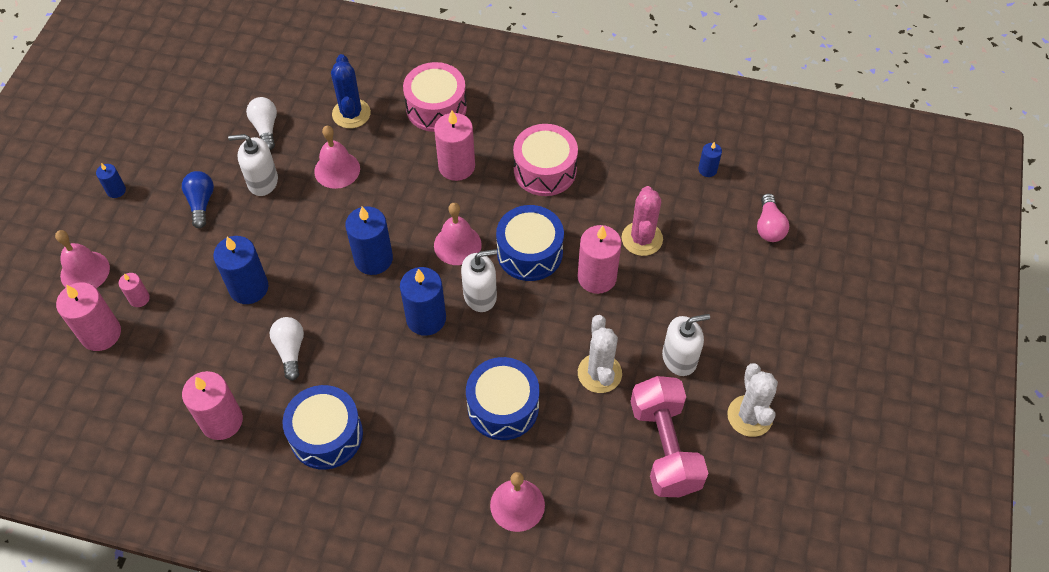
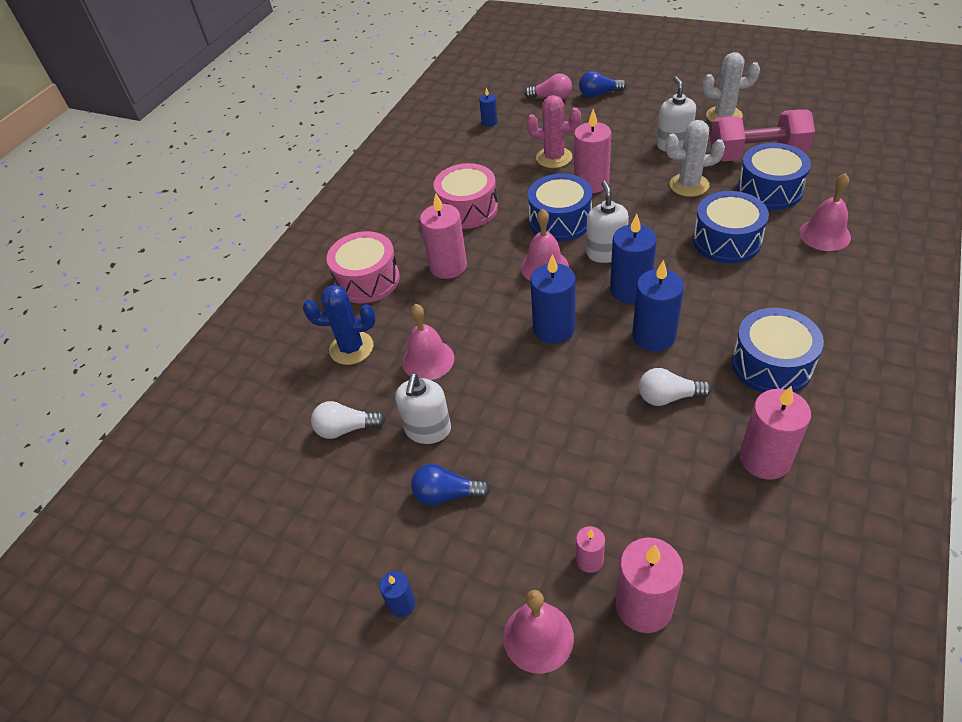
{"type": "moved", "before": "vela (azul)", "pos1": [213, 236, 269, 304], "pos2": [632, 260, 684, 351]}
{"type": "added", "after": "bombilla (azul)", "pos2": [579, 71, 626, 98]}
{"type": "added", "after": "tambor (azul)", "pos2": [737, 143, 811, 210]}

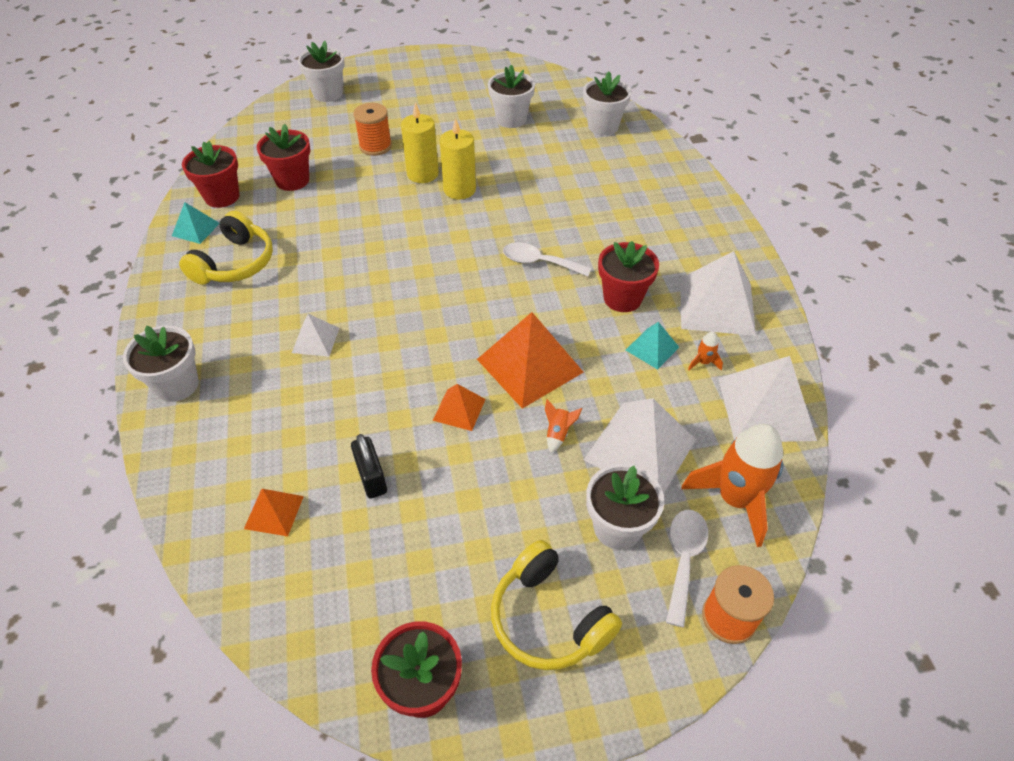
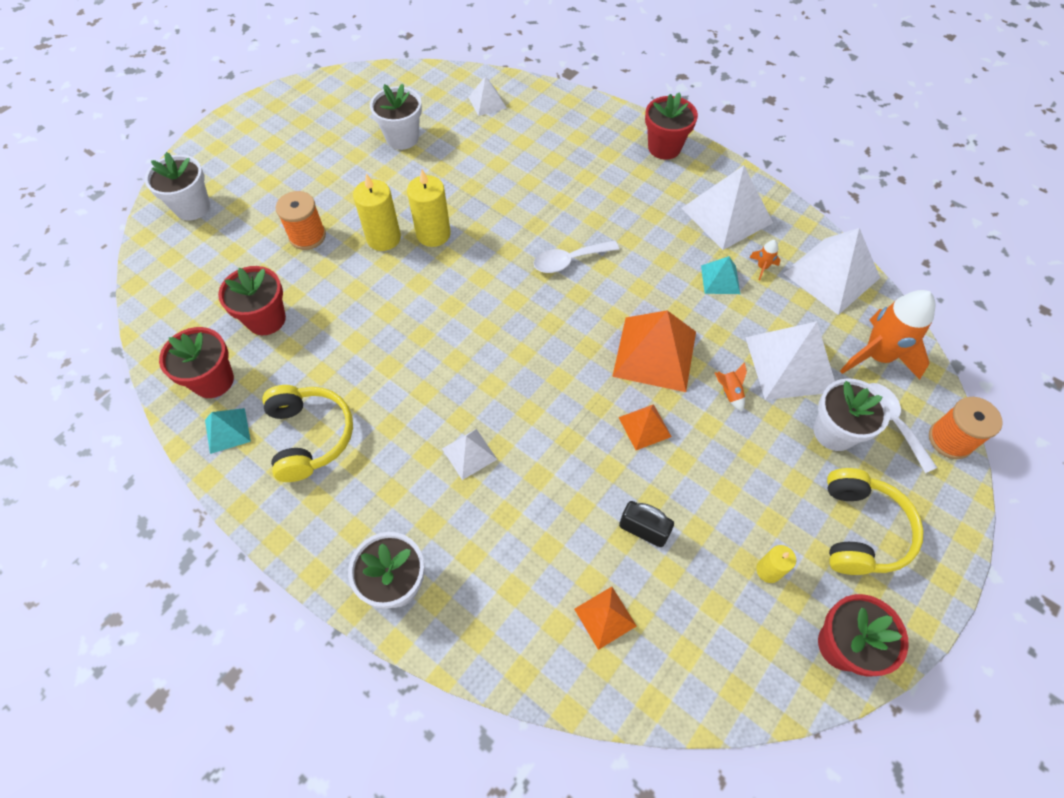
{"type": "turned", "before": "auriculares (amarillo)", "pos1": [491, 540, 622, 670], "pos2": [827, 468, 924, 575], "turn": -90}
{"type": "replaced", "before": "maceta (blanco)", "after": "pirámide (blanco)", "pos1": [583, 72, 631, 135], "pos2": [468, 76, 506, 116]}
{"type": "moved", "before": "maceta (rojo)", "pos1": [598, 241, 659, 312], "pos2": [645, 92, 698, 159]}
{"type": "added", "after": "vela (amarillo)", "pos2": [756, 545, 796, 583]}

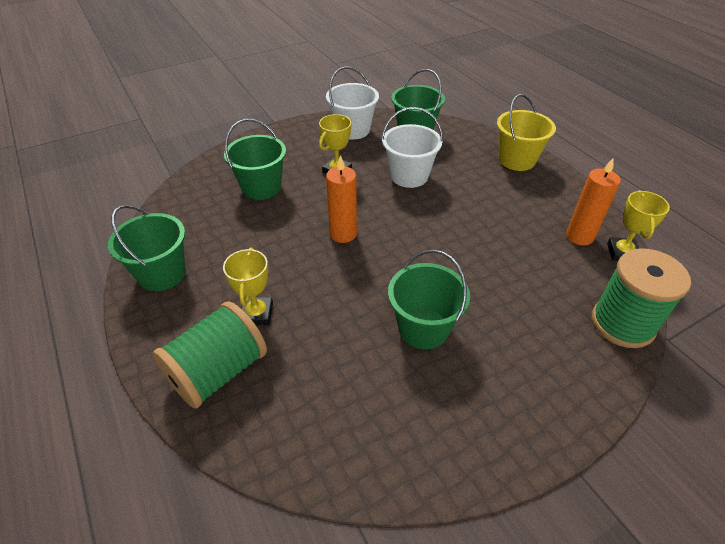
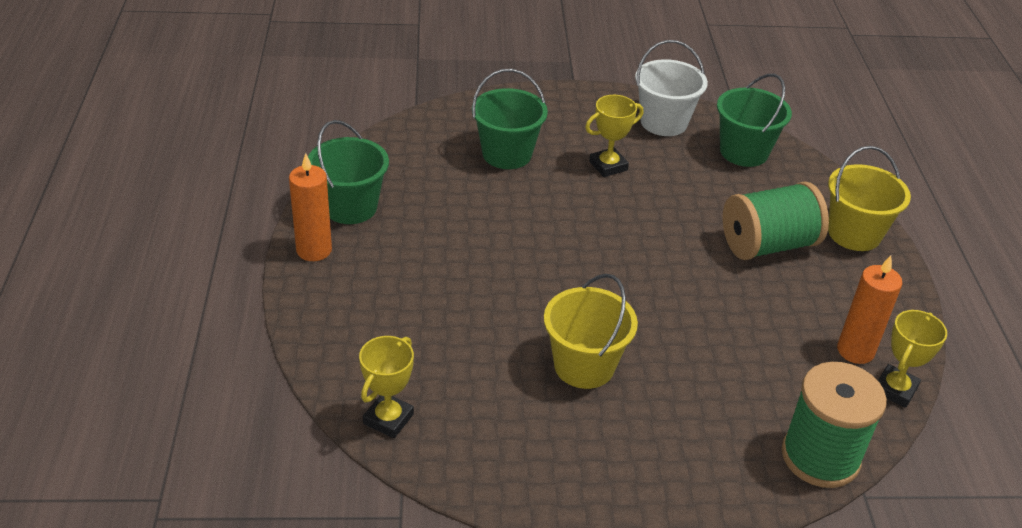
{"type": "moved", "before": "carrete (verde)", "pos1": [153, 301, 267, 409], "pos2": [723, 181, 829, 260]}
{"type": "moved", "before": "trofeo (amarillo)", "pos1": [223, 247, 273, 325], "pos2": [359, 336, 414, 438]}
{"type": "moved", "before": "vela (naranja)", "pos1": [326, 155, 357, 243], "pos2": [289, 153, 332, 261]}
{"type": "removed", "before": "balde (blanco)", "pos1": [381, 107, 443, 188]}
{"type": "recoloured", "before": "balde (verde)", "after": "balde (amarillo)", "pos1": [388, 250, 470, 349], "pos2": [544, 274, 638, 389]}

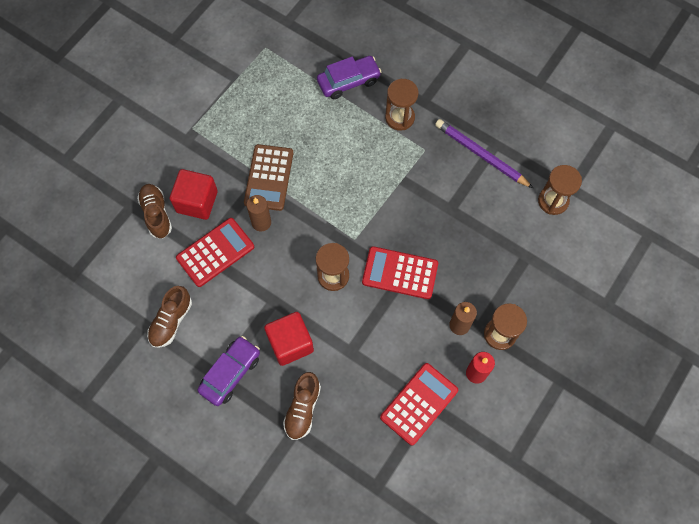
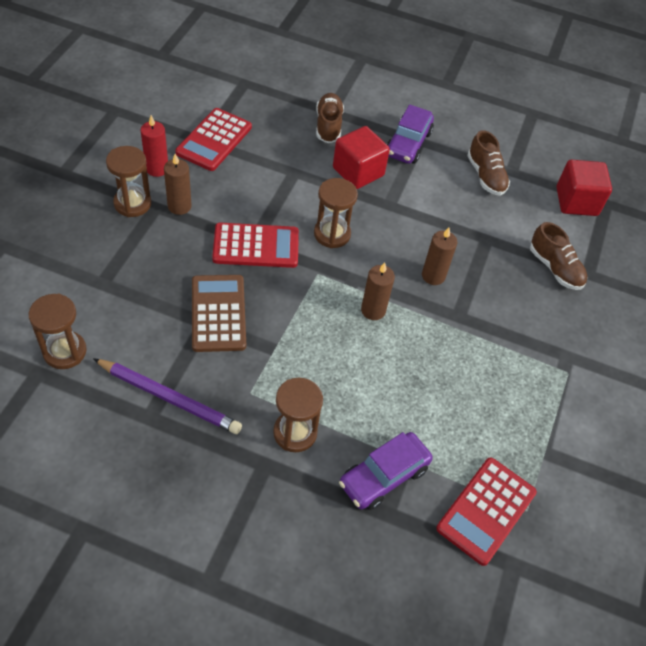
{"type": "turned", "before": "zapato (marrón)", "pos1": [147, 286, 192, 348], "pos2": [467, 130, 510, 196], "turn": 150}
{"type": "moved", "before": "cubo (rojo)", "pos1": [170, 169, 218, 220], "pos2": [557, 160, 612, 216]}
{"type": "moved", "before": "calculadora (rojo)", "pos1": [176, 218, 254, 287], "pos2": [436, 457, 537, 566]}
{"type": "moved", "before": "calculadora (marrón)", "pos1": [244, 144, 293, 211], "pos2": [192, 275, 246, 352]}
{"type": "added", "after": "vela (marrón)", "pos2": [361, 262, 395, 320]}

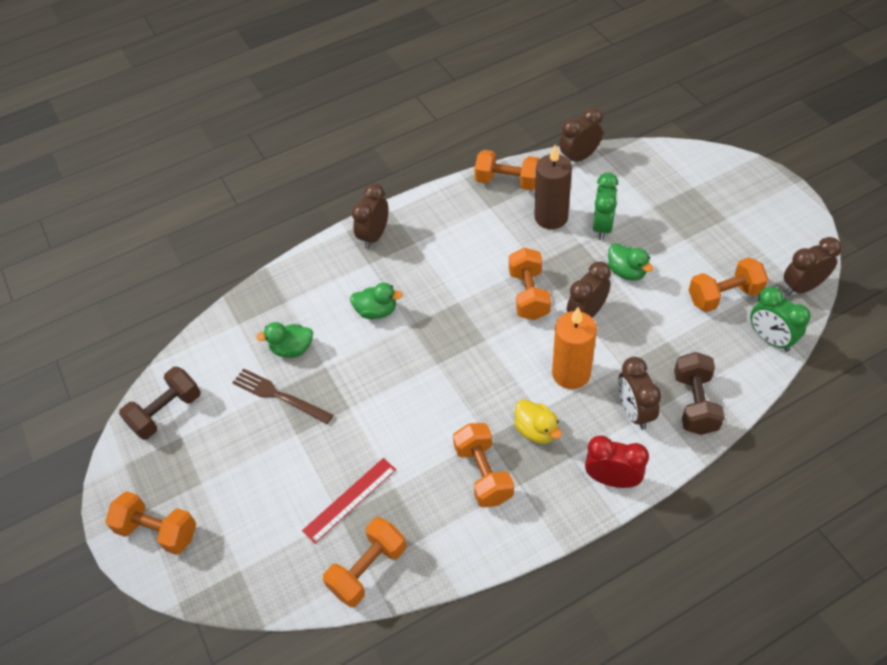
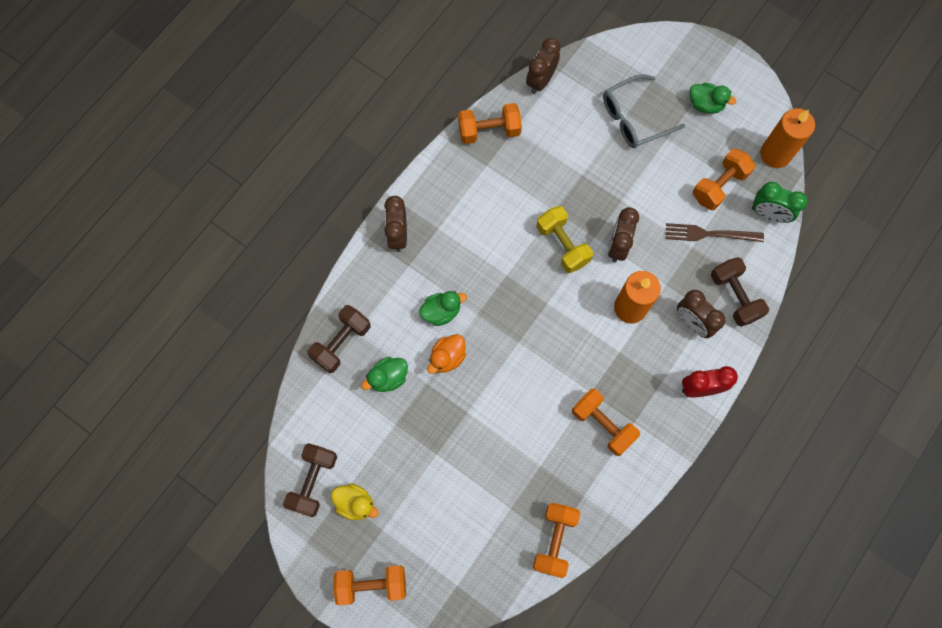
{"type": "moved", "before": "tenedor (marrón)", "pos1": [232, 368, 333, 424], "pos2": [666, 223, 764, 242]}
{"type": "removed", "before": "regla (rojo)", "pos1": [302, 458, 396, 544]}
{"type": "recoloured", "before": "mancuerna (naranja)", "after": "mancuerna (amarillo)", "pos1": [509, 248, 551, 320], "pos2": [537, 206, 593, 273]}
{"type": "moved", "before": "pato (amarillo)", "pos1": [514, 399, 562, 444], "pos2": [331, 483, 379, 520]}
{"type": "removed", "before": "vela (marrón)", "pos1": [534, 144, 572, 229]}
{"type": "removed", "before": "despertador (verde)", "pos1": [593, 173, 618, 240]}
{"type": "moved", "before": "pato (verde)", "pos1": [608, 243, 653, 281], "pos2": [690, 83, 736, 114]}
{"type": "replaced", "before": "despertador (marrón)", "after": "vela (naranja)", "pos1": [784, 237, 841, 296], "pos2": [760, 108, 815, 168]}
{"type": "added", "after": "mancuerna (marrón)", "pos2": [307, 305, 370, 373]}
{"type": "added", "after": "pato (naranja)", "pos2": [427, 334, 466, 374]}
{"type": "added", "after": "gafas (gris)", "pos2": [603, 74, 685, 148]}

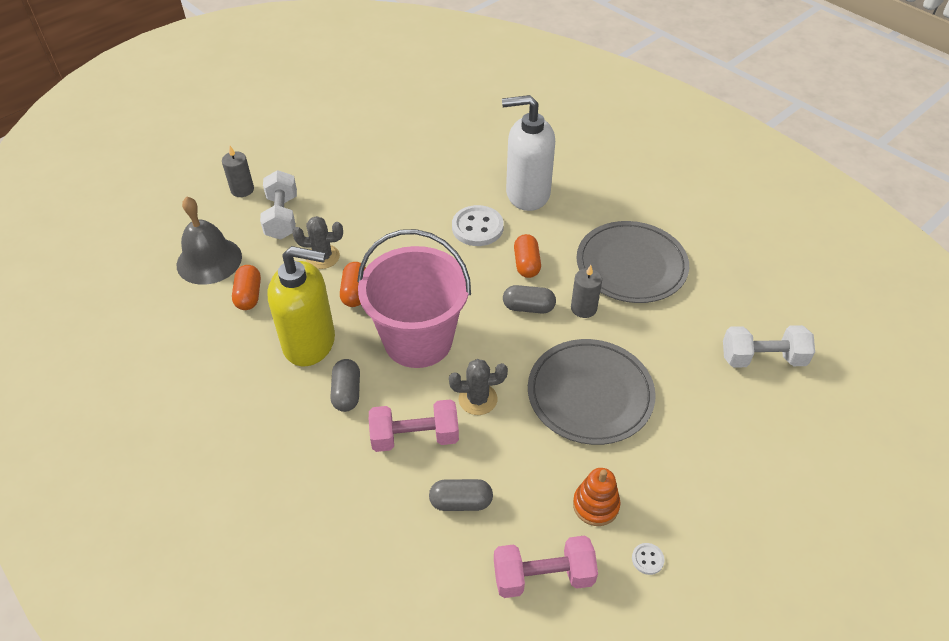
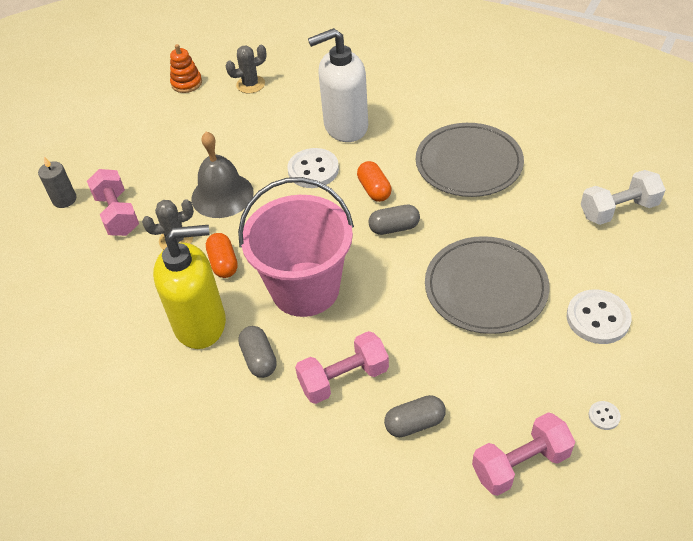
{"type": "moved", "before": "campana (gris)", "pos1": [177, 196, 242, 285], "pos2": [192, 131, 254, 218]}
{"type": "removed", "before": "cápsula (naranja)", "pos1": [232, 265, 261, 310]}
{"type": "recoloured", "before": "mancuerna (blanco)", "after": "mancuerna (rosa)", "pos1": [260, 170, 297, 240], "pos2": [87, 169, 139, 236]}
{"type": "moved", "before": "cactus (gris)", "pos1": [449, 359, 508, 415], "pos2": [225, 45, 267, 94]}
{"type": "removed", "before": "vela (gris)", "pos1": [571, 265, 602, 318]}
{"type": "moved", "before": "juguete apilable (naranja)", "pos1": [573, 468, 621, 526], "pos2": [170, 44, 202, 93]}
{"type": "added", "after": "botón (blanco)", "pos2": [567, 289, 632, 344]}

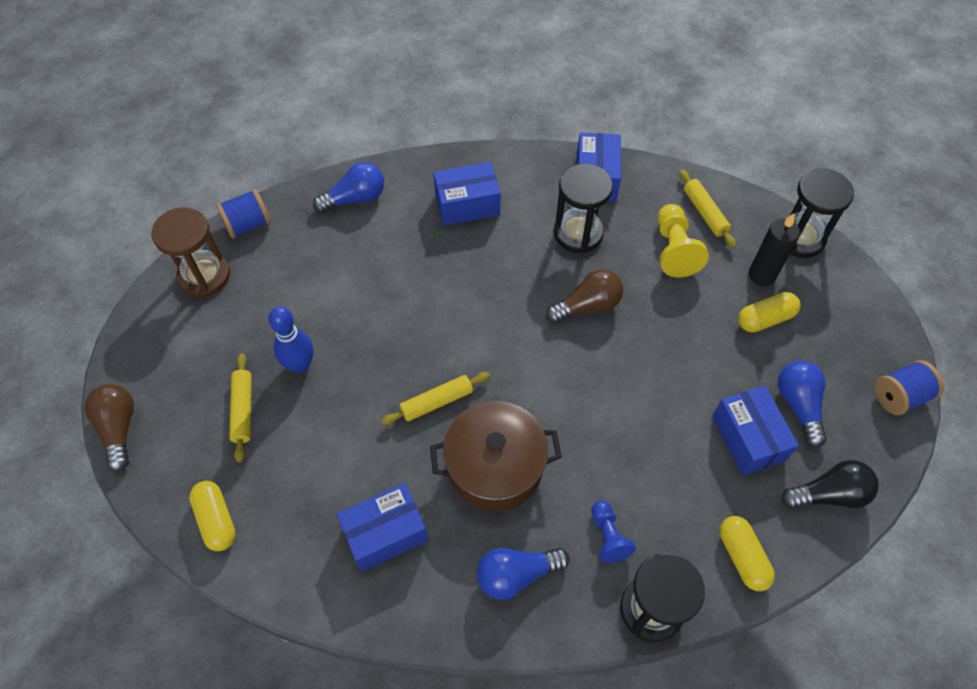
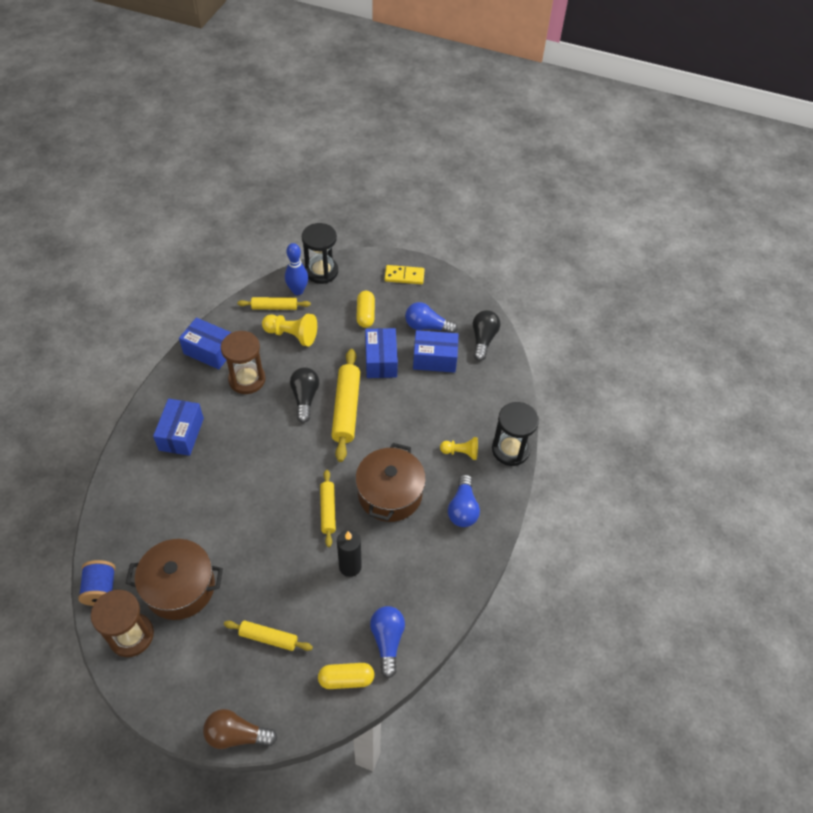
{"type": "moved", "before": "bolo (azul)", "pos1": [268, 306, 314, 373], "pos2": [285, 243, 308, 295]}
{"type": "moved", "before": "bombilla (azul)", "pos1": [313, 162, 384, 213], "pos2": [370, 606, 405, 678]}
{"type": "moved", "before": "caja (azul)", "pos1": [337, 483, 428, 572], "pos2": [365, 328, 398, 378]}
{"type": "recoloured", "before": "bombilla (marrón)", "after": "bombilla (negro)", "pos1": [546, 269, 623, 323], "pos2": [290, 367, 319, 423]}
{"type": "recoloured", "before": "reloj de arena (negro)", "after": "reloj de arena (marrón)", "pos1": [554, 163, 613, 253], "pos2": [221, 331, 266, 394]}
{"type": "recoloured", "before": "peón (azul)", "after": "peón (amarillo)", "pos1": [591, 501, 636, 563], "pos2": [440, 437, 478, 460]}
{"type": "removed", "before": "cápsula (amarillo)", "pos1": [720, 516, 775, 591]}
{"type": "moved", "before": "vela (negro)", "pos1": [749, 213, 800, 286], "pos2": [337, 530, 362, 577]}
{"type": "removed", "before": "carrete (azul)", "pos1": [875, 360, 944, 415]}
{"type": "added", "after": "olla (marrón)", "pos2": [125, 539, 223, 620]}
{"type": "added", "after": "rodillo (amarillo)", "pos2": [331, 349, 360, 462]}
{"type": "added", "after": "ficha de dominó (amarillo)", "pos2": [385, 265, 425, 284]}

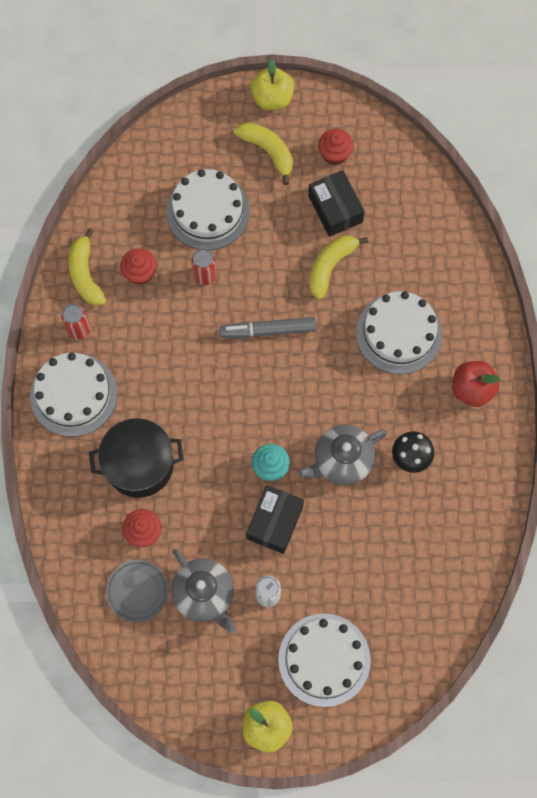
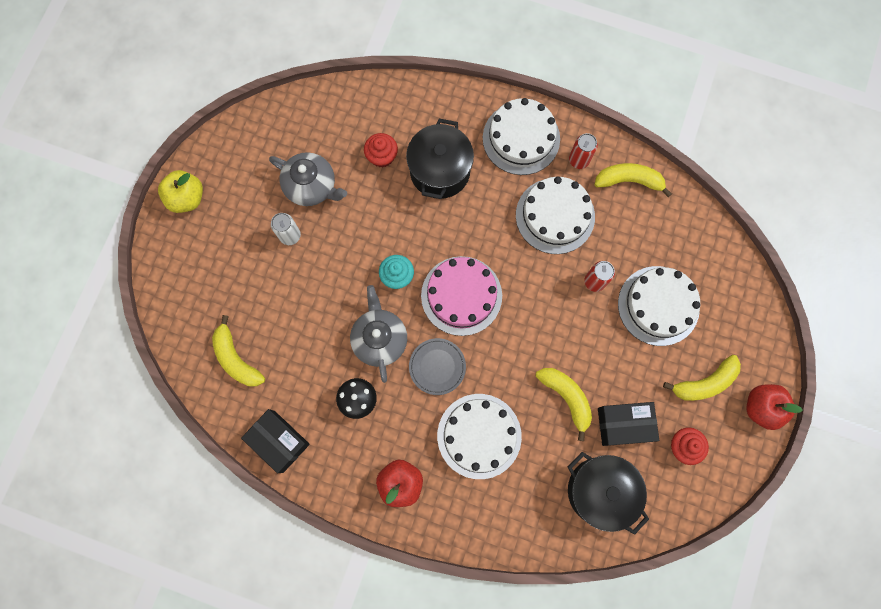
{"type": "moved", "before": "plato (gris)", "pos1": [106, 560, 169, 622], "pos2": [409, 338, 466, 395]}
{"type": "removed", "before": "magdalena (rojo)", "pos1": [120, 248, 157, 285]}
{"type": "turned", "before": "tetera (gris)", "pos1": [171, 549, 236, 633], "pos2": [269, 152, 347, 206], "turn": -135}
{"type": "removed", "before": "rotulador (gris)", "pos1": [220, 317, 316, 338]}
{"type": "moved", "before": "caja (negro)", "pos1": [246, 485, 304, 554], "pos2": [241, 409, 310, 473]}
{"type": "recoloured", "before": "manzana (amarillo)", "after": "manzana (rojo)", "pos1": [250, 59, 294, 110], "pos2": [746, 384, 803, 430]}
{"type": "moved", "before": "tarta (blanco)", "pos1": [278, 613, 371, 707], "pos2": [516, 176, 595, 254]}
{"type": "added", "after": "plátano (amarillo)", "pos2": [212, 315, 265, 386]}
{"type": "added", "after": "tarta (rosa)", "pos2": [421, 256, 502, 336]}
{"type": "added", "after": "olla (negro)", "pos2": [568, 452, 649, 535]}

